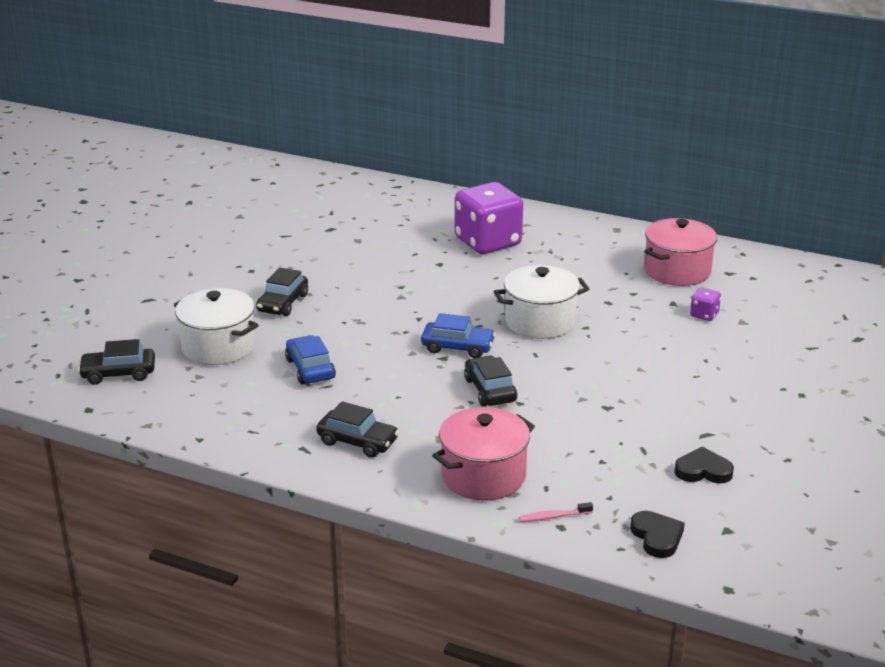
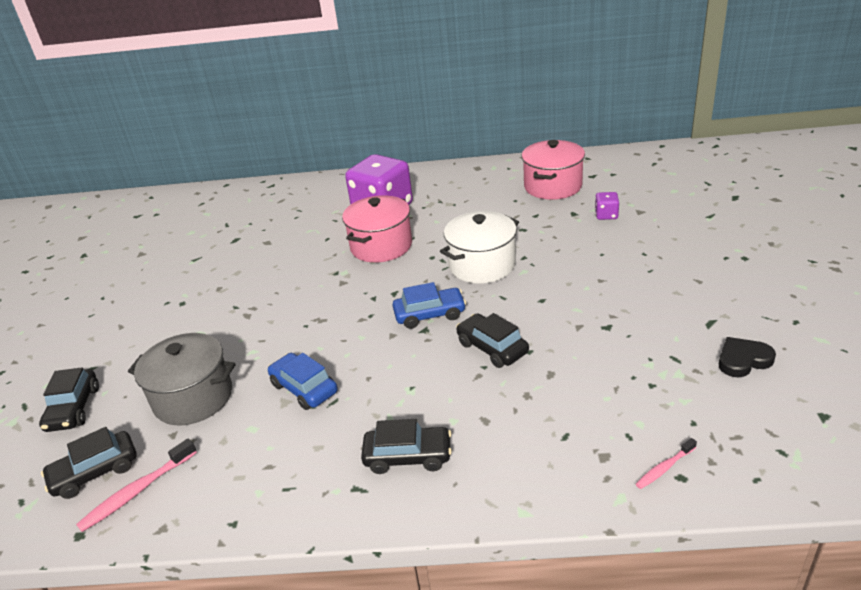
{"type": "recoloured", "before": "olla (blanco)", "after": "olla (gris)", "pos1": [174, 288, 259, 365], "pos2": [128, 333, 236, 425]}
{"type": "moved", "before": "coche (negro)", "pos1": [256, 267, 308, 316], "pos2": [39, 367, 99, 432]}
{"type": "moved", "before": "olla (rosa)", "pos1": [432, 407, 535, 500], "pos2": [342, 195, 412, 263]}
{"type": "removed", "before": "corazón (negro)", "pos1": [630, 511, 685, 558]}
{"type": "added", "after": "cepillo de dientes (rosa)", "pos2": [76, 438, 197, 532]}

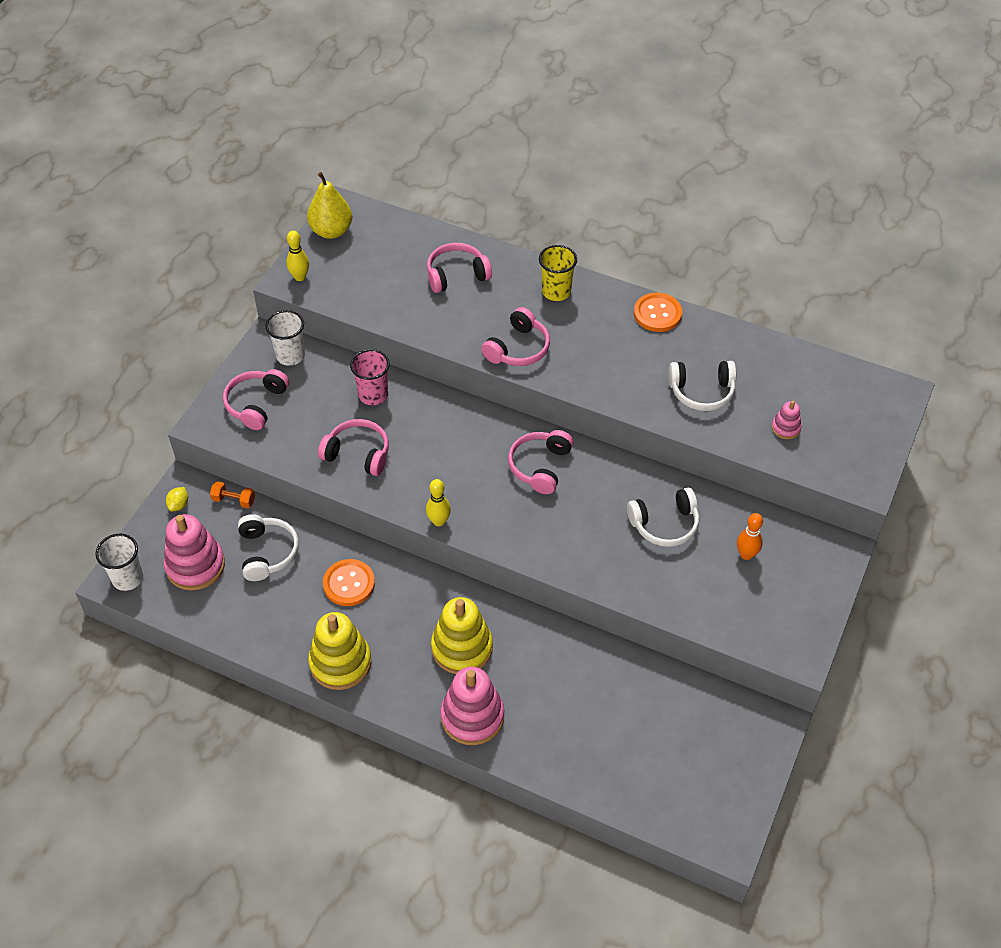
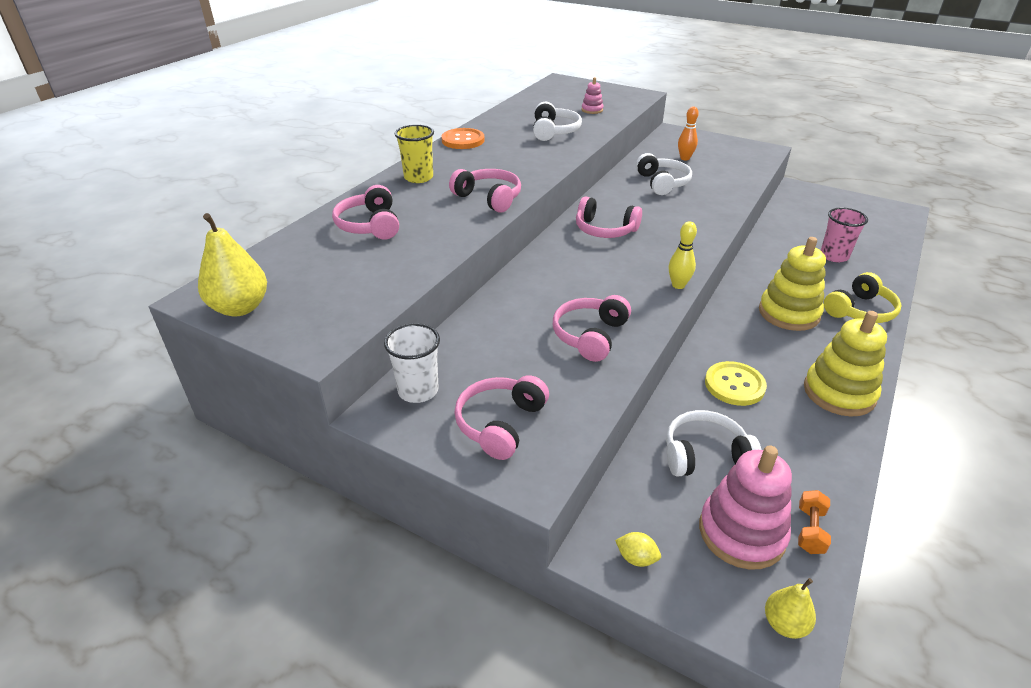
{"type": "replaced", "before": "vaso (blanco)", "after": "pera (amarillo)", "pos1": [95, 534, 143, 591], "pos2": [765, 578, 816, 639]}
{"type": "moved", "before": "mancuerna (naranja)", "pos1": [210, 481, 255, 508], "pos2": [798, 490, 831, 554]}
{"type": "turned", "before": "auriculares (rosa)", "pos1": [223, 369, 289, 430], "pos2": [454, 375, 549, 460], "turn": 90}
{"type": "removed", "before": "bolo (amarillo)", "pos1": [286, 231, 309, 281]}
{"type": "recoloured", "before": "botón (naranja)", "after": "botón (amarillo)", "pos1": [323, 559, 375, 606], "pos2": [705, 361, 767, 406]}
{"type": "moved", "before": "vaso (rosa)", "pos1": [350, 349, 390, 405], "pos2": [821, 208, 868, 262]}
{"type": "replaced", "before": "juguete apilable (rosa)", "after": "auriculares (amarillo)", "pos1": [440, 667, 504, 745], "pos2": [824, 272, 902, 323]}

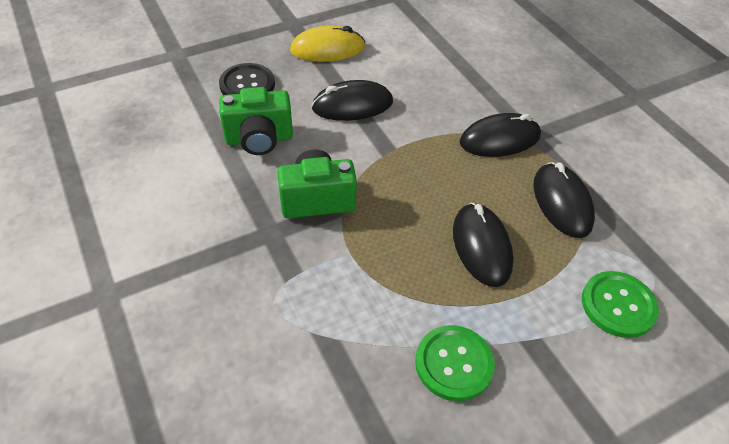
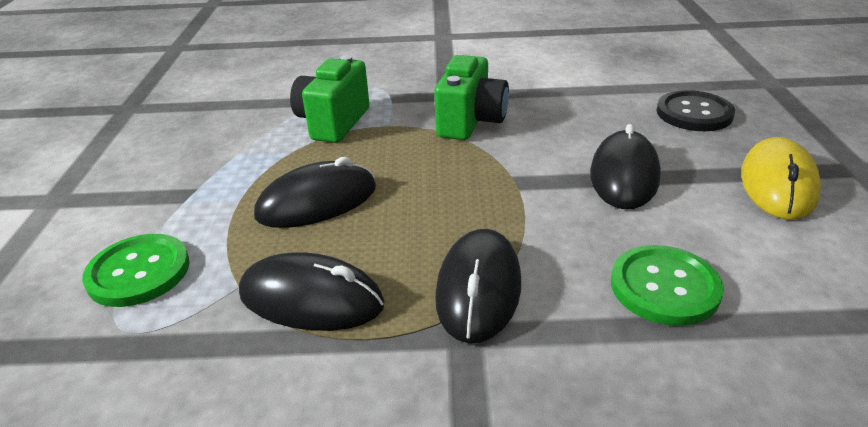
{"type": "moved", "before": "cámara (verde)", "pos1": [219, 87, 293, 155], "pos2": [290, 55, 369, 143]}
{"type": "moved", "before": "botón (verde)", "pos1": [415, 325, 495, 401], "pos2": [611, 245, 724, 326]}
{"type": "turned", "before": "ratón (negro)", "pos1": [453, 203, 514, 287], "pos2": [254, 157, 376, 228], "turn": -45}

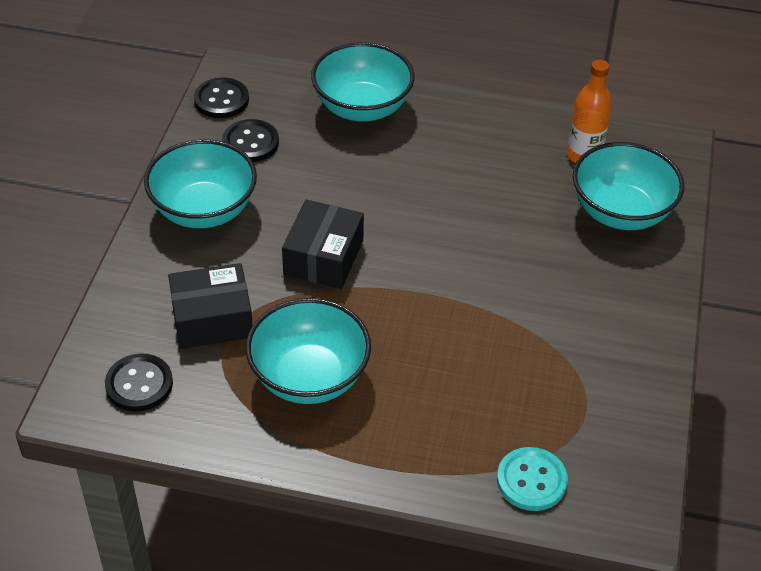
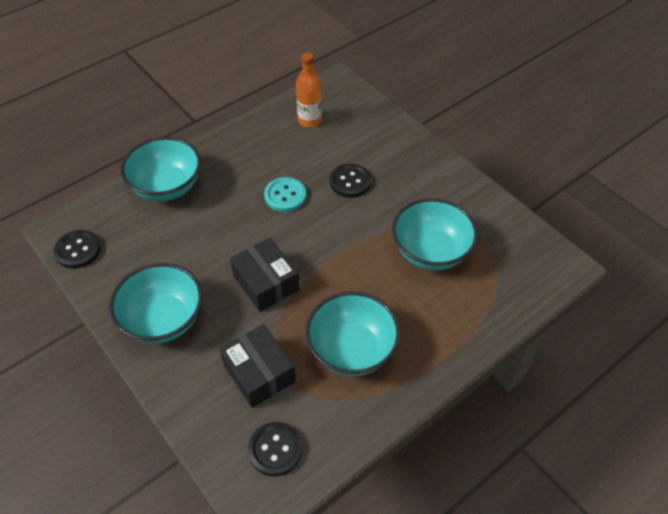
{"type": "turned", "before": "caja (negro)", "pos1": [168, 263, 253, 349], "pos2": [220, 324, 296, 408], "turn": -60}
{"type": "moved", "before": "botón (negro)", "pos1": [222, 119, 279, 162], "pos2": [330, 164, 371, 198]}
{"type": "moved", "before": "botón (turquesa)", "pos1": [497, 447, 568, 511], "pos2": [264, 177, 306, 212]}
{"type": "moved", "before": "cuenco (turquesa)", "pos1": [573, 142, 684, 230], "pos2": [392, 198, 478, 270]}

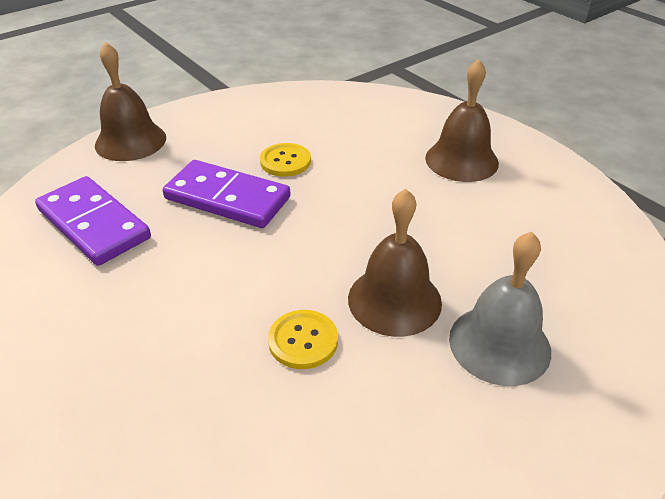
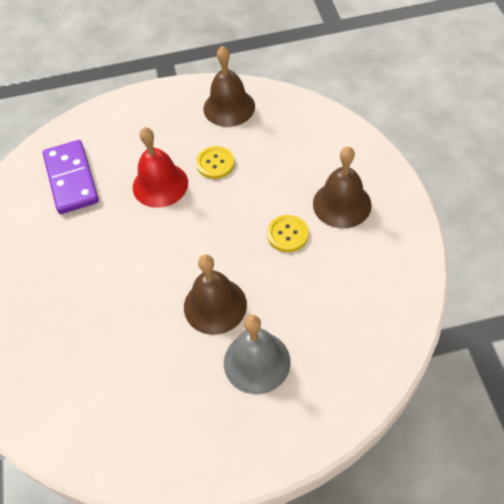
{"type": "moved", "before": "campana (marrón)", "pos1": [95, 42, 166, 161], "pos2": [203, 46, 255, 127]}
{"type": "replaced", "before": "ficha de dominó (morado)", "after": "campana (rojo)", "pos1": [163, 160, 291, 228], "pos2": [133, 127, 188, 208]}
{"type": "moved", "before": "botón (amarillo)", "pos1": [268, 310, 338, 369], "pos2": [267, 215, 309, 252]}

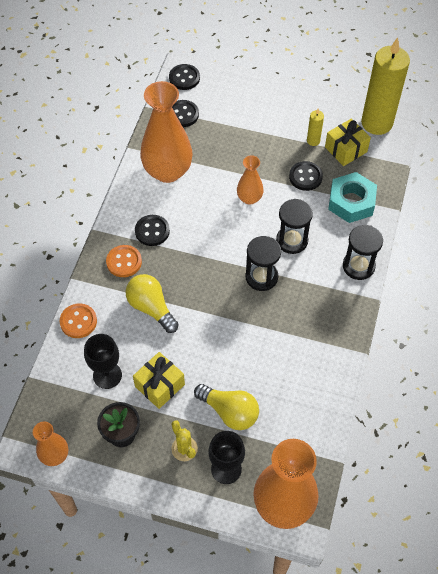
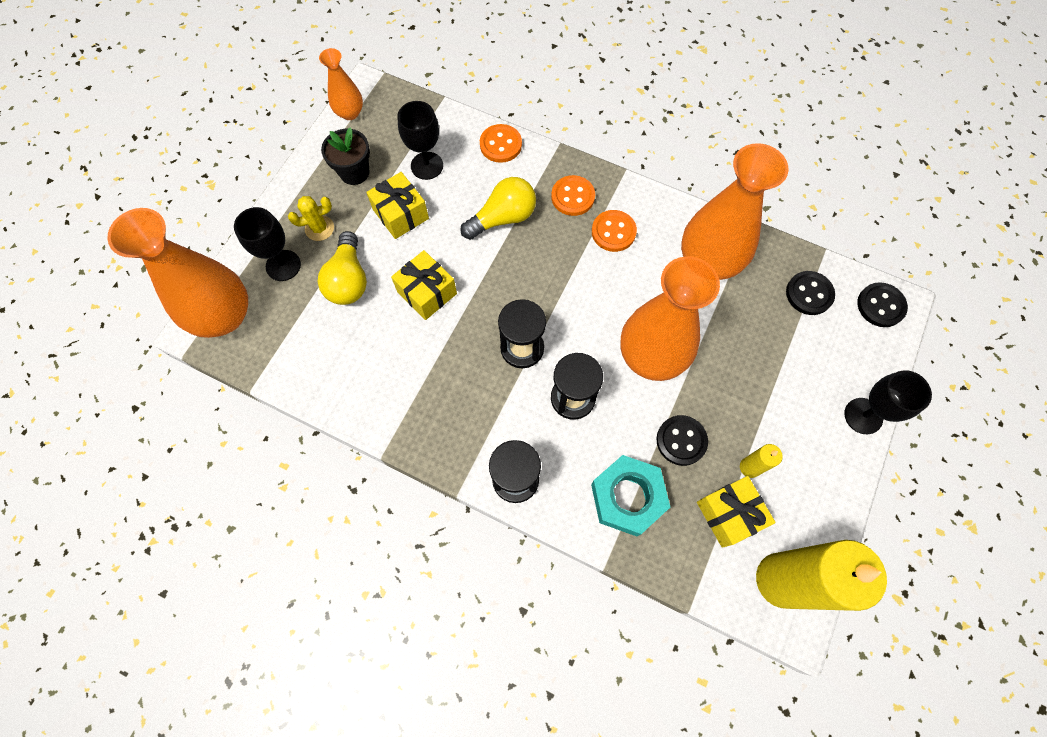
{"type": "recoloured", "before": "botón (negro)", "after": "botón (naranja)", "pos1": [135, 215, 170, 246], "pos2": [592, 210, 637, 252]}
{"type": "turned", "before": "bombilla (amarillo)", "pos1": [194, 384, 259, 430], "pos2": [318, 231, 367, 305], "turn": -45}
{"type": "resized", "before": "florero (naranja)", "pos1": [237, 155, 264, 205], "pos2": [621, 256, 720, 381], "scale": 1.95}
{"type": "added", "after": "regalo (amarillo)", "pos2": [391, 250, 457, 320]}
{"type": "added", "after": "copa (negro)", "pos2": [844, 370, 932, 434]}

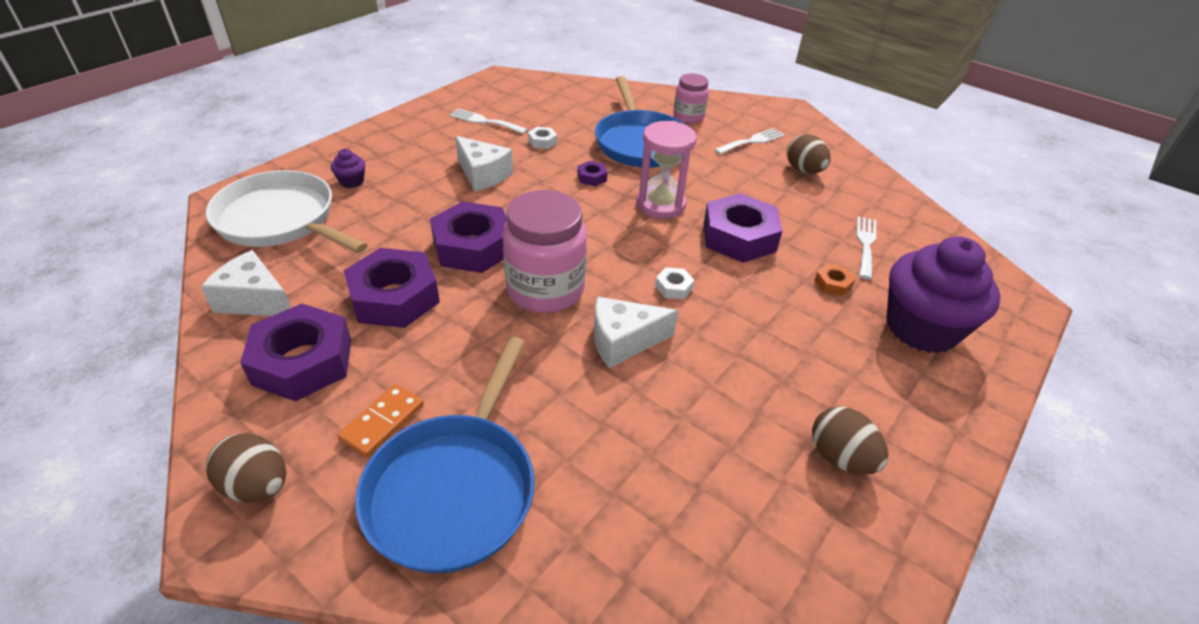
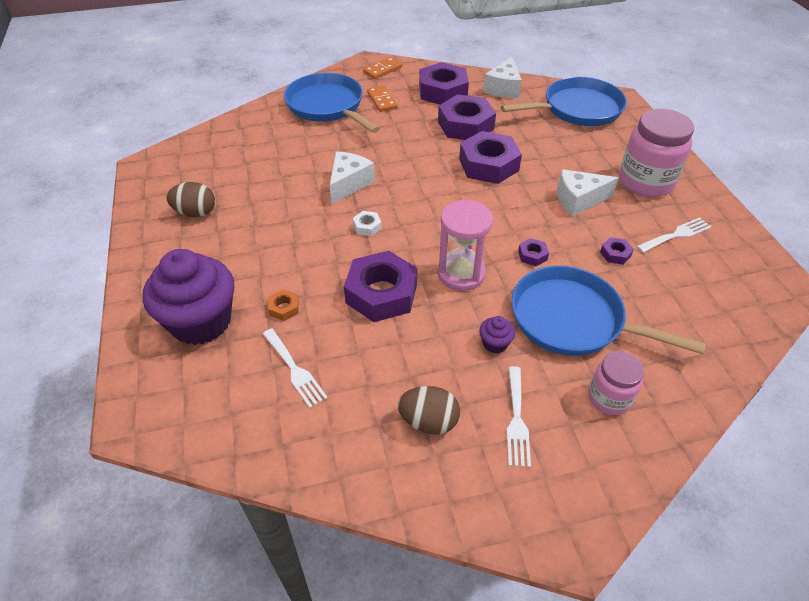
{"type": "turned", "before": "queso (blanco)", "pos1": [201, 250, 291, 316], "pos2": [483, 57, 522, 98], "turn": 135}
{"type": "recoloured", "before": "sartén (blanco)", "after": "sartén (azul)", "pos1": [206, 170, 367, 253], "pos2": [501, 77, 627, 126]}
{"type": "replaced", "before": "huevo (marrón)", "after": "ficha de dominó (naranja)", "pos1": [206, 433, 286, 503], "pos2": [363, 57, 402, 79]}
{"type": "moved", "before": "magdalena (morado)", "pos1": [331, 149, 365, 188], "pos2": [479, 316, 515, 354]}
{"type": "moved", "before": "tarro (rosa)", "pos1": [503, 190, 587, 313], "pos2": [619, 109, 694, 197]}
{"type": "recoloured", "before": "tuerca (blanco)", "after": "tuerca (morado)", "pos1": [528, 127, 557, 149], "pos2": [600, 237, 634, 265]}

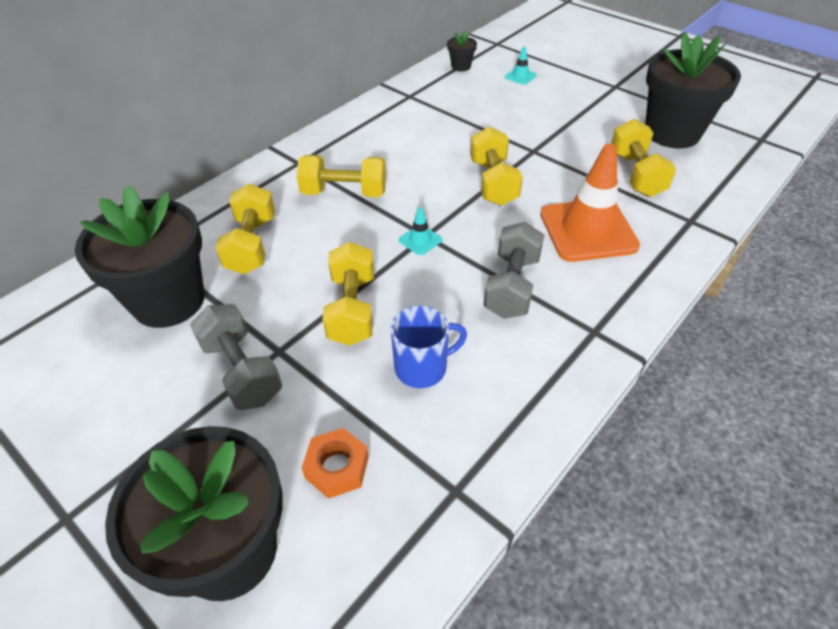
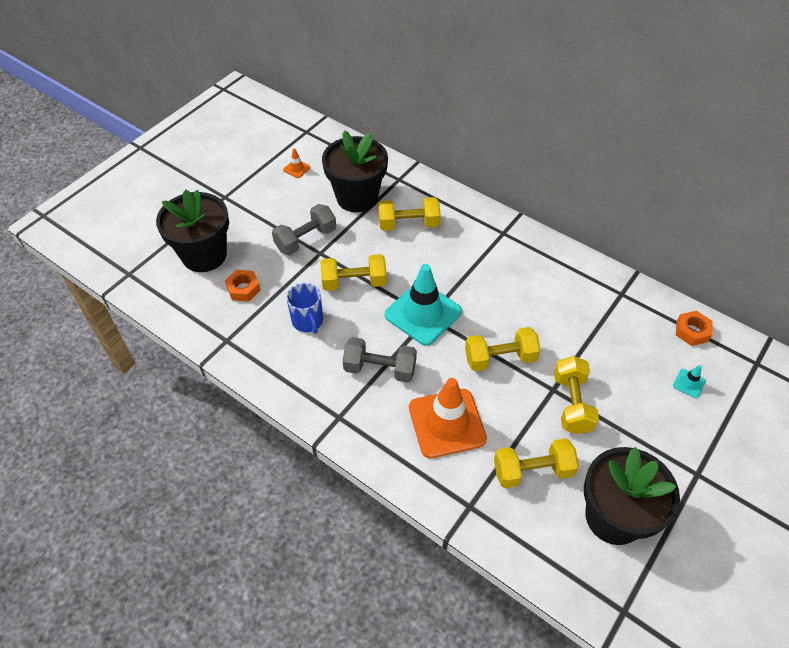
{"type": "moved", "before": "mancuerna (amarillo)", "pos1": [297, 155, 386, 197], "pos2": [554, 356, 599, 434]}
{"type": "resized", "before": "cono de tráfico (turquesa)", "pos1": [399, 207, 442, 255], "pos2": [385, 264, 462, 346], "scale": 2.44}
{"type": "replaced", "before": "maceta (negro)", "after": "tuerca (naranja)", "pos1": [447, 31, 477, 71], "pos2": [676, 311, 713, 346]}
{"type": "added", "after": "cono de tráfico (naranja)", "pos2": [283, 148, 310, 178]}

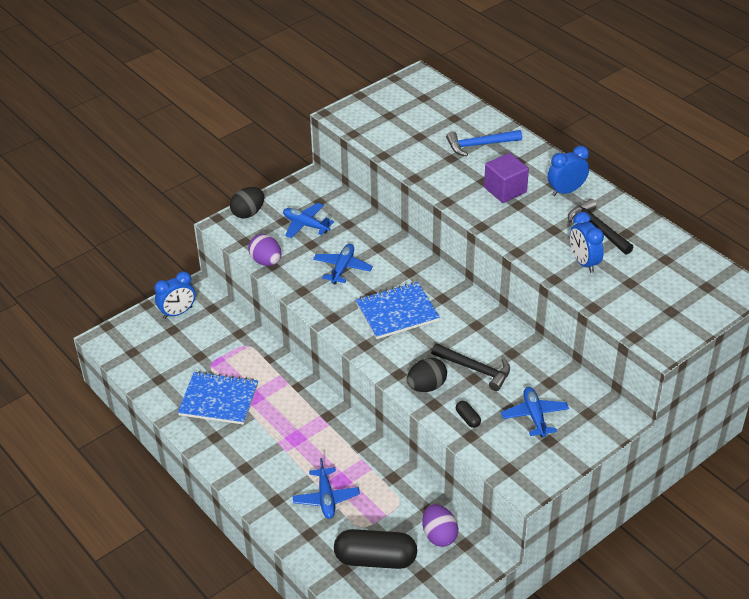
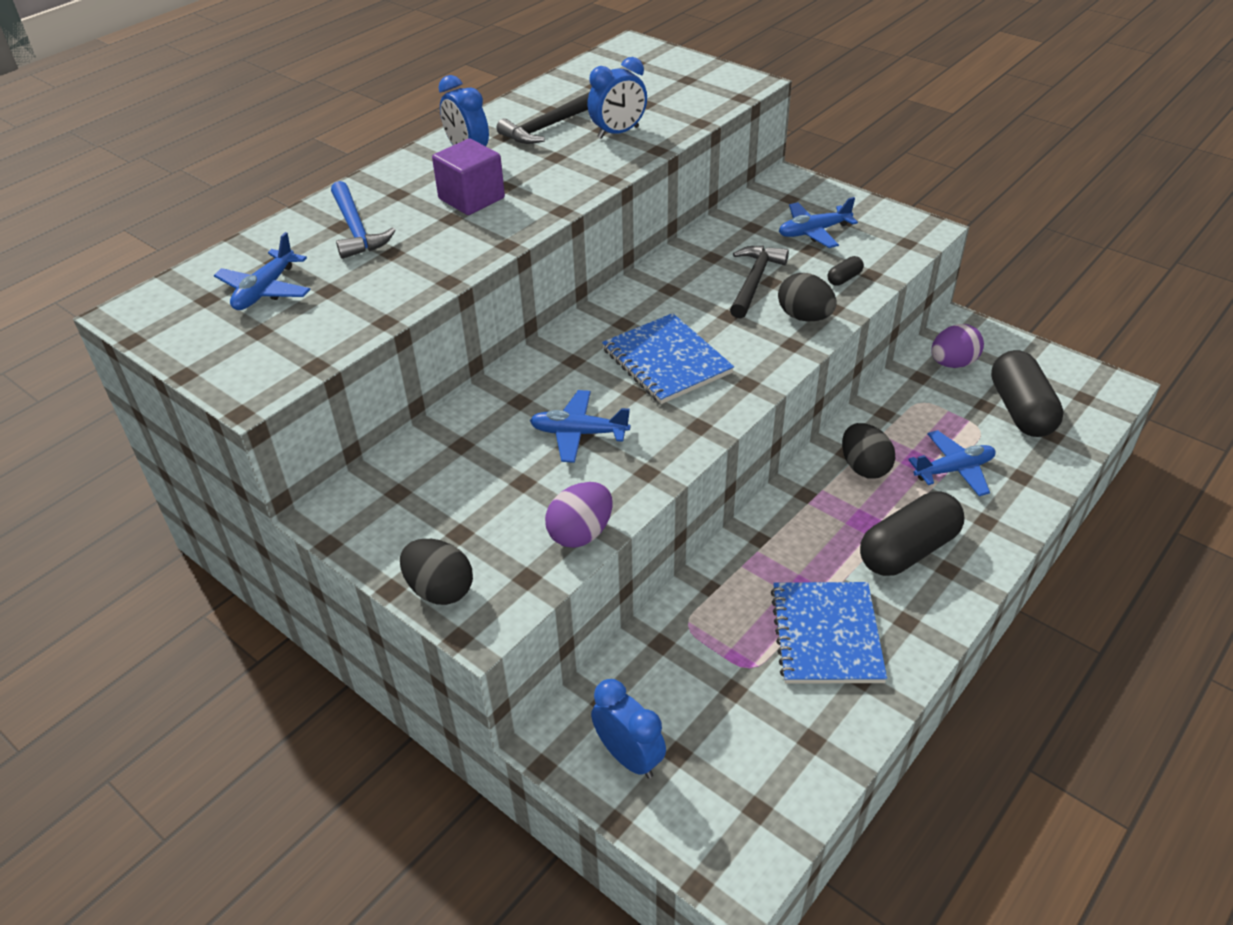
{"type": "moved", "before": "avión (azul)", "pos1": [283, 203, 334, 238], "pos2": [214, 232, 311, 310]}
{"type": "added", "after": "huevo (negro)", "pos2": [842, 423, 896, 478]}
{"type": "added", "after": "cápsula (negro)", "pos2": [860, 491, 965, 576]}

